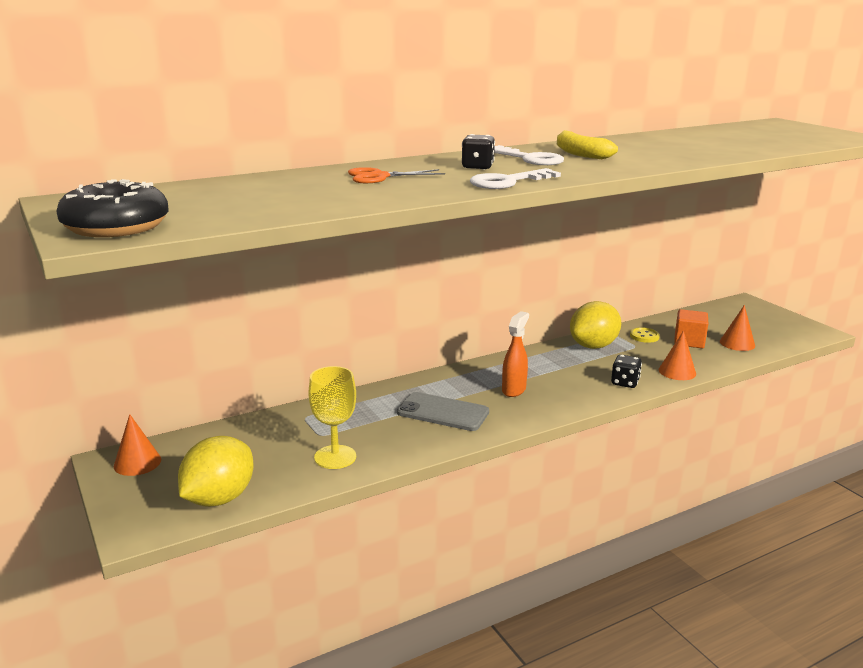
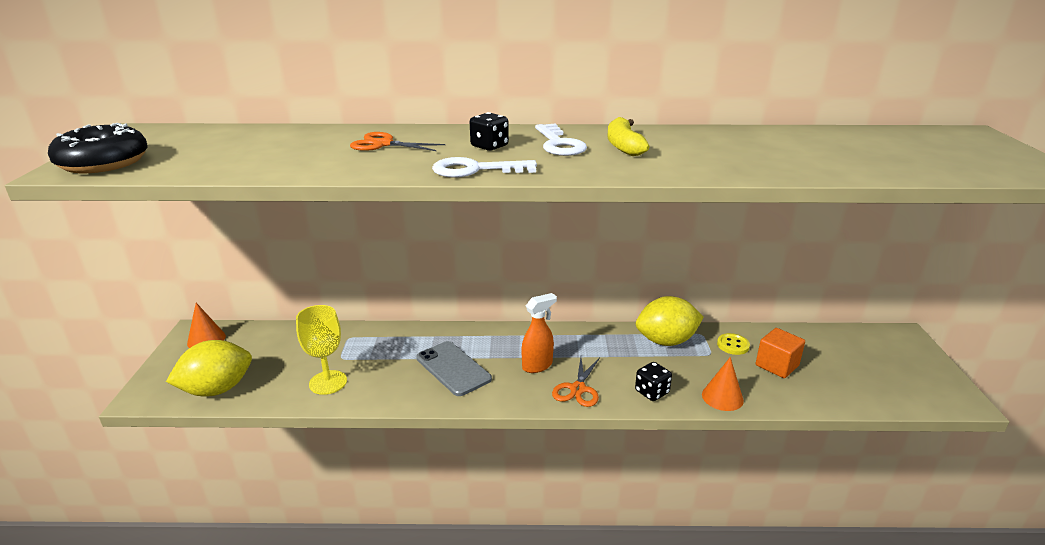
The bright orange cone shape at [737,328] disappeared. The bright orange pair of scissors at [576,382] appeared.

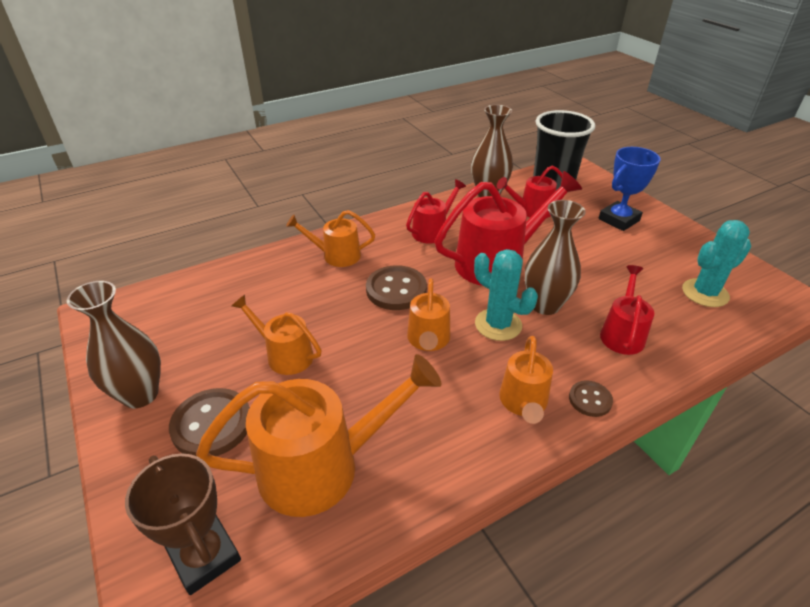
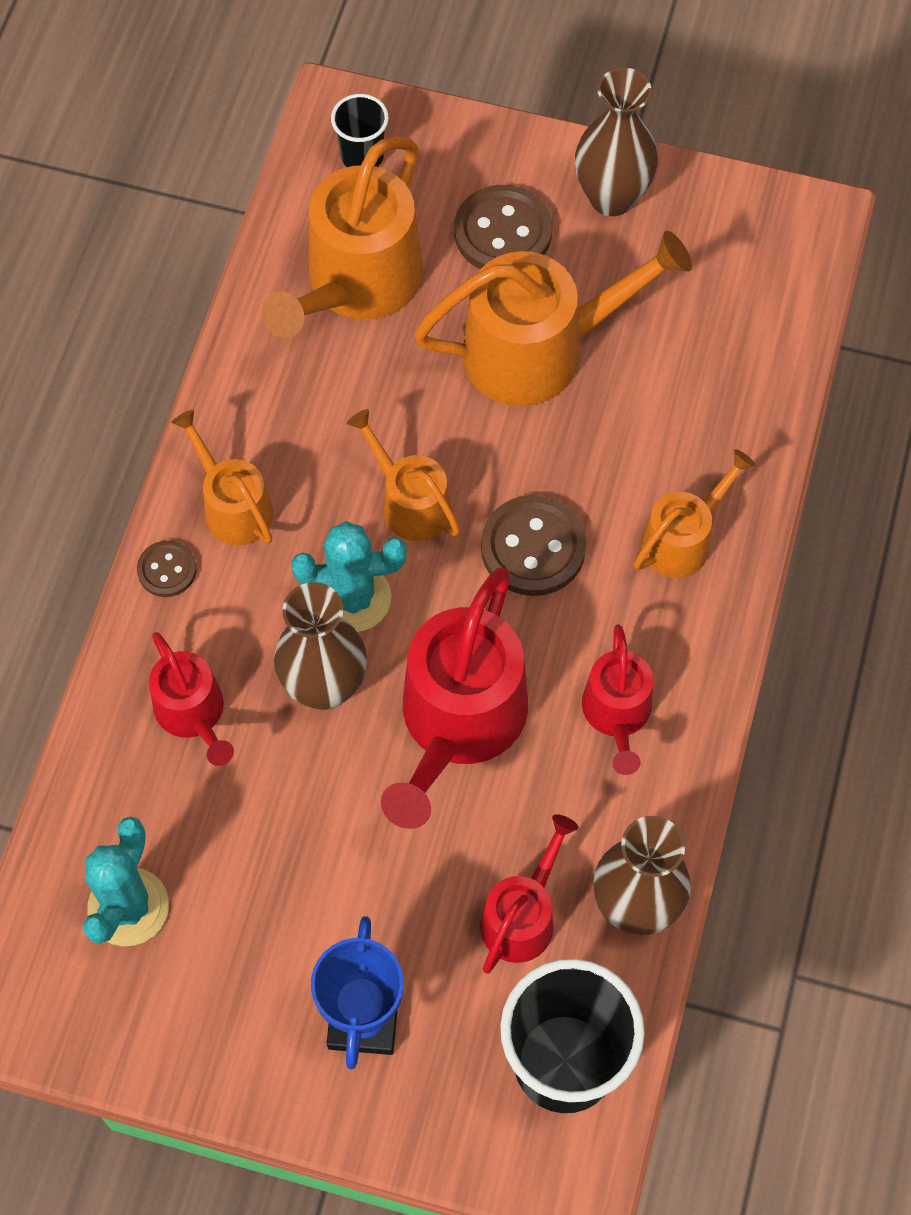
The russet award cup at [183,524] was replaced by the black beaker at [360,130]. The bright orange watering pot at [277,335] changed to 1.79 times the size.

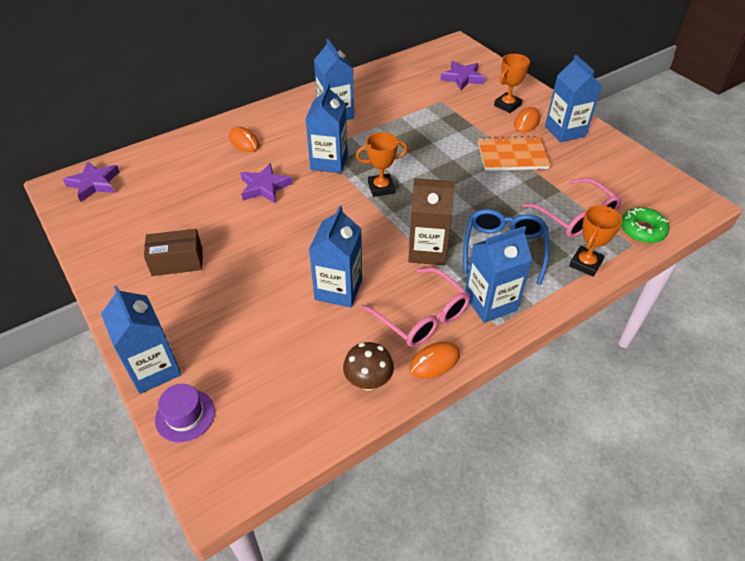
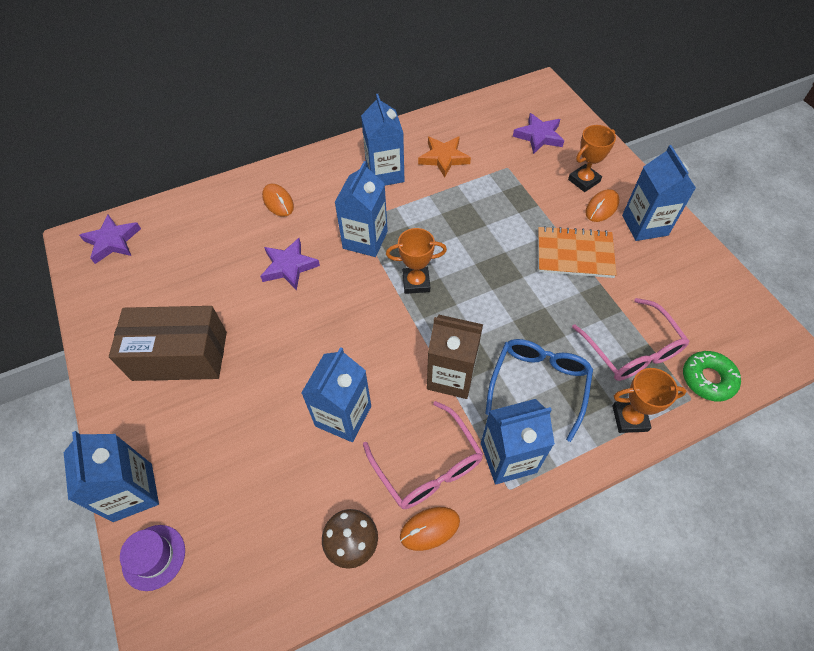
The bright orange five-pointed star at [444,157] appeared. The bright orange award cup at [595,241] turned 45 degrees clockwise. The russet package at [173,252] changed to 1.63 times the size.

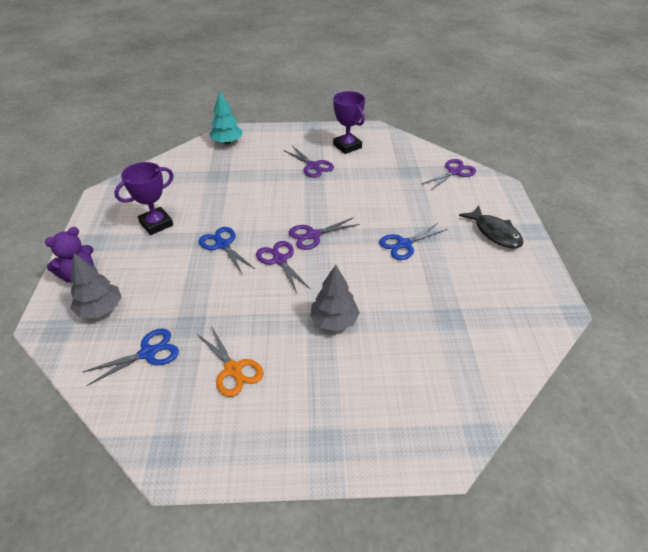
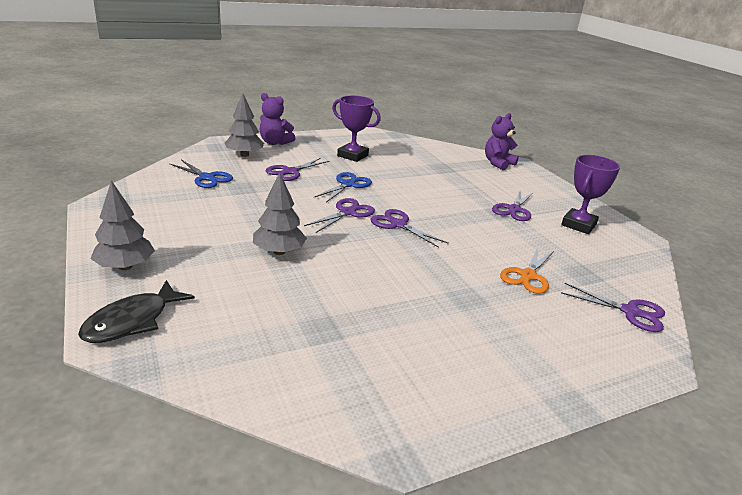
The blue pair of scissors at [413,241] disappeared. The grey tree at [123,225] appeared. The royal purple pair of scissors at [298,169] appeared. The bright orange pair of scissors moved from [230,361] to [527,270]. The black fish moved from [491,227] to [136,311]. The aqua tree at [226,117] was replaced by the royal purple stuffed bear at [502,141].

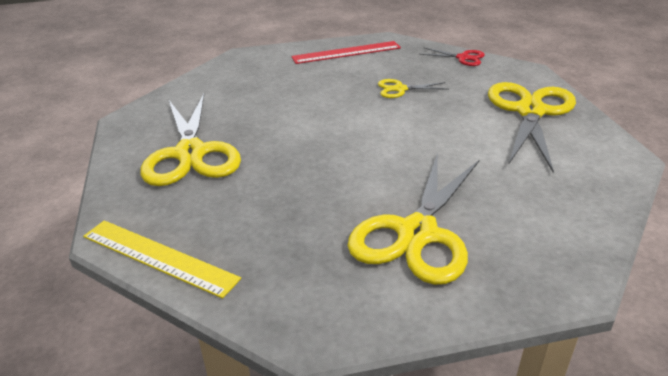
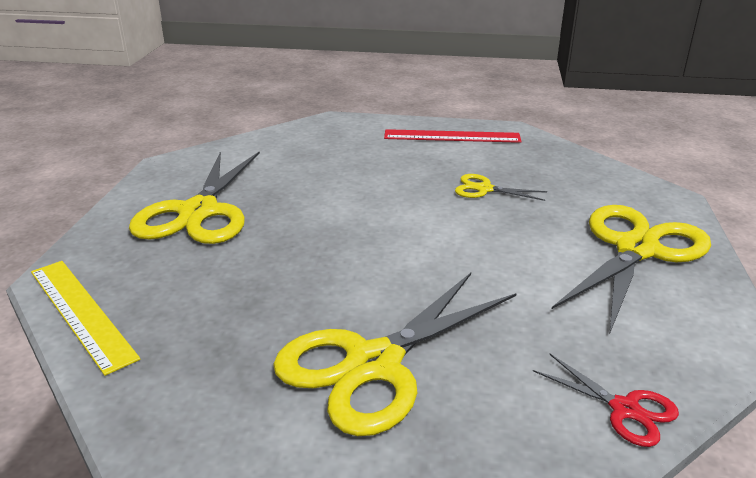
The red pair of scissors moved from [452,56] to [606,400].

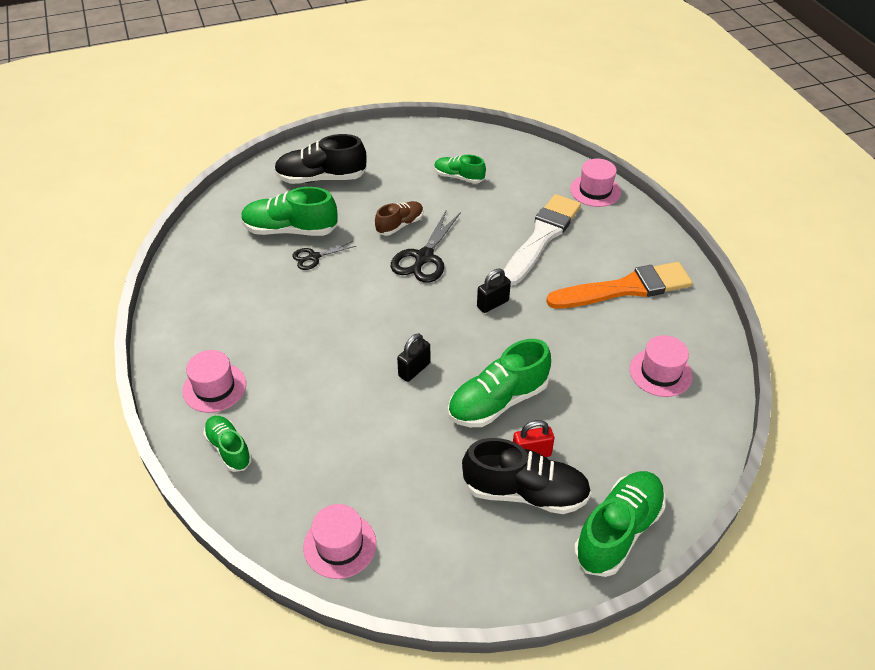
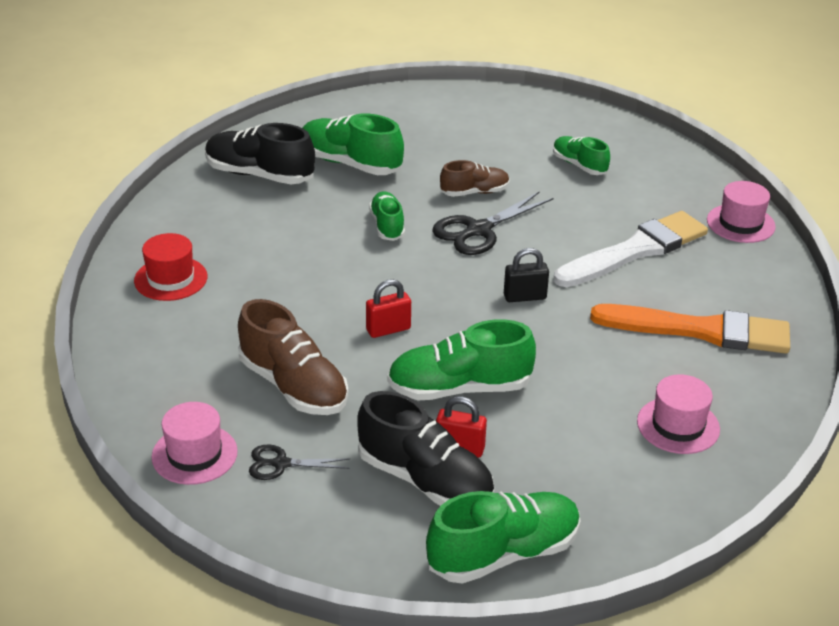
The russet shoe at [293,357] appeared. The emerald shoe moved from [227,444] to [387,216]. The black shoe moved from [320,159] to [260,153]. The black pair of scissors moved from [324,255] to [299,462]. The rose-pink hat at [214,381] became the red hat at [170,267]. The black small lock at [413,357] became the red small lock at [388,308].

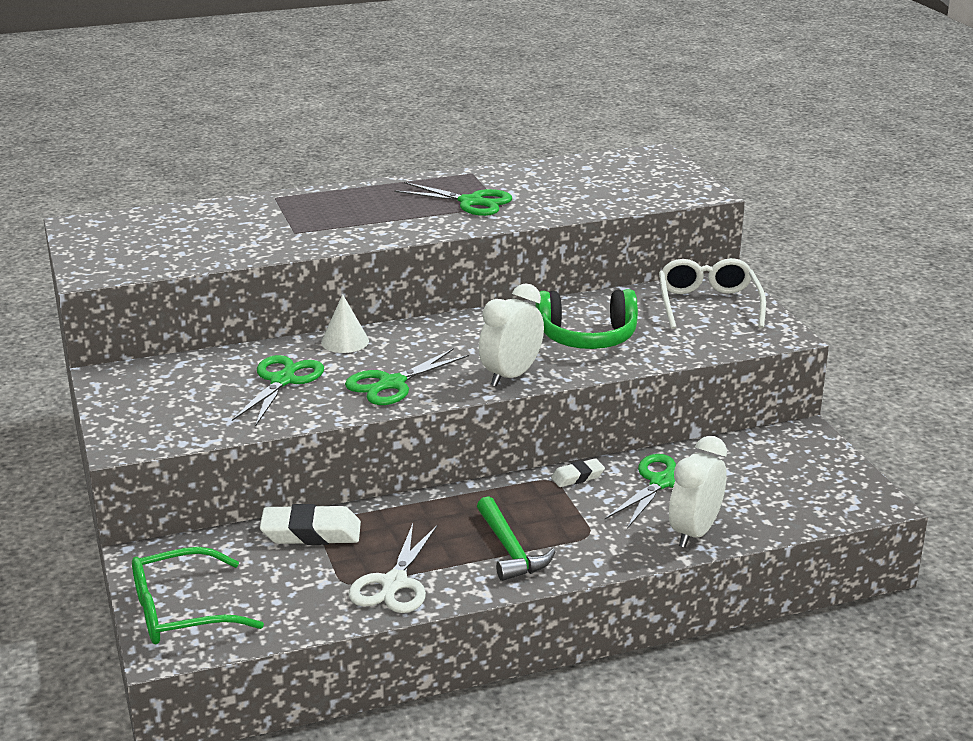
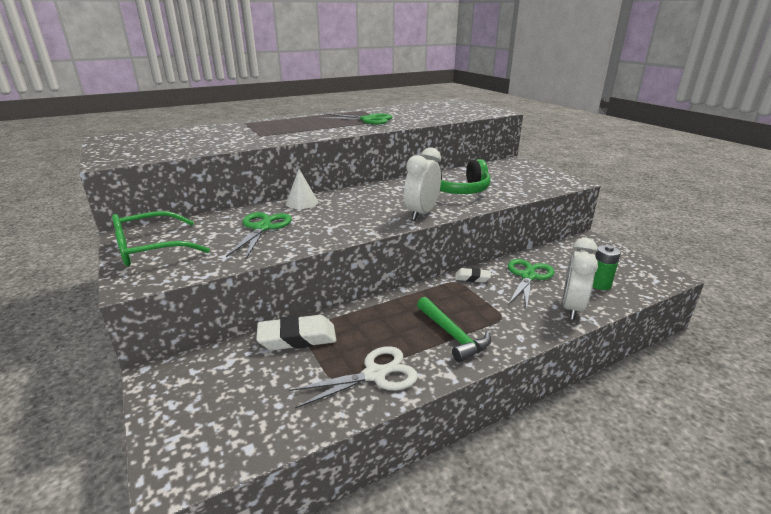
The emerald pair of scissors at [407,376] disappeared. The white eyeglasses at [712,293] disappeared. The emerald power cell at [607,267] appeared. The emerald eyeglasses moved from [198,595] to [161,238]. The white pair of scissors at [393,568] turned 120 degrees counterclockwise. The white pencil eraser at [578,472] turned 45 degrees clockwise.

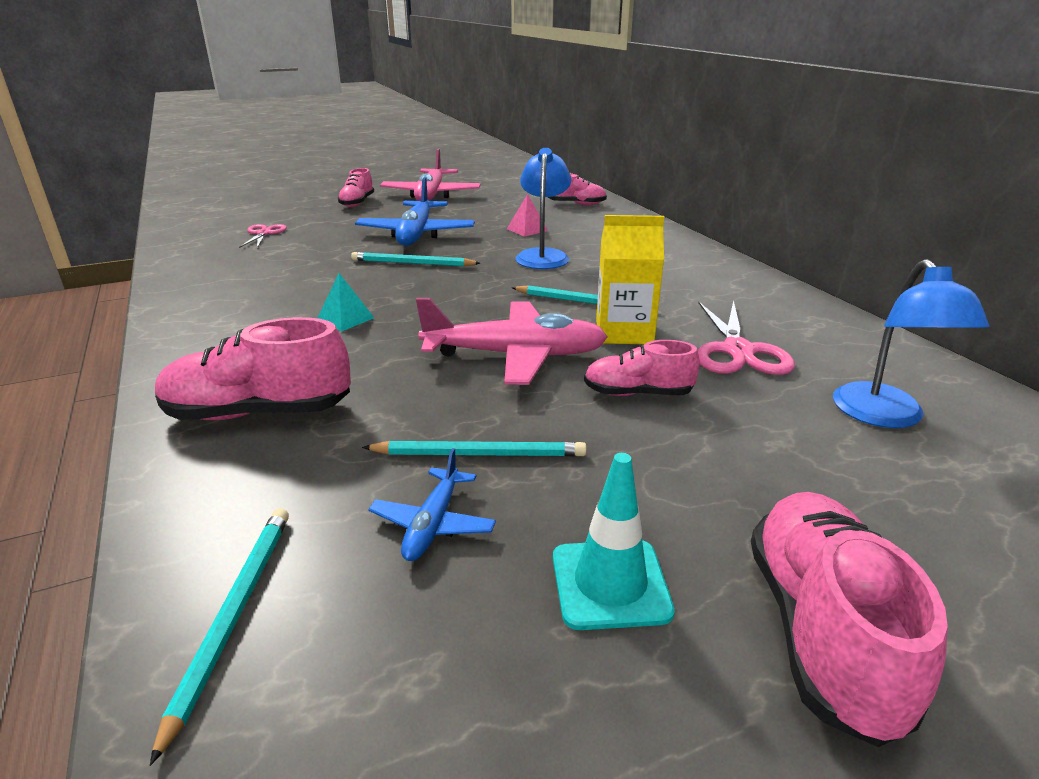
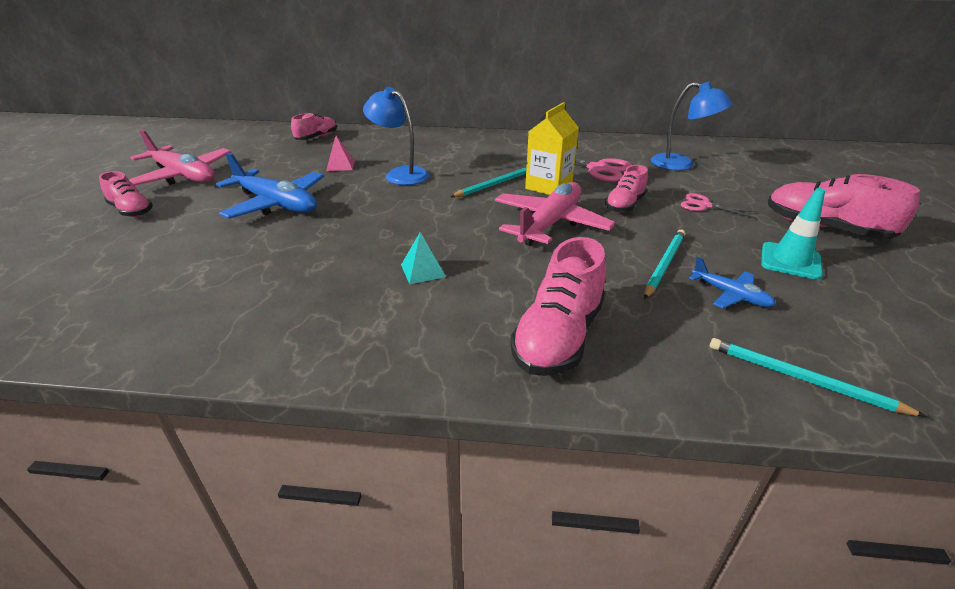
The aqua lead pencil at [415,259] disappeared. The rose-pink pair of scissors moved from [263,236] to [718,205].

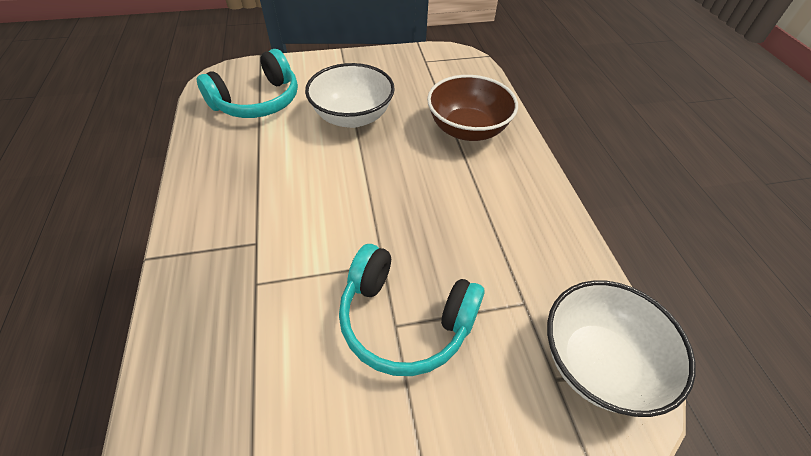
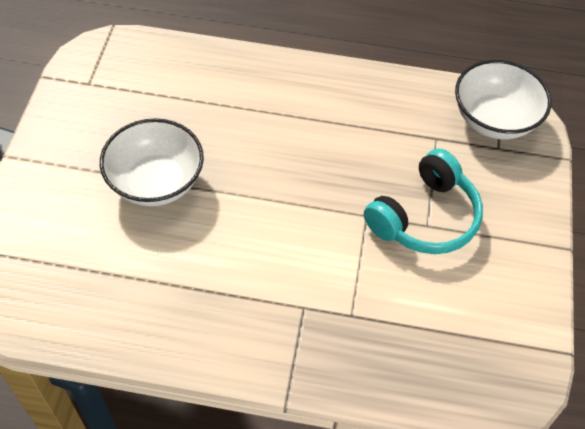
The aqua headset at [247,83] disappeared. The russet serving bowl at [472,108] disappeared.

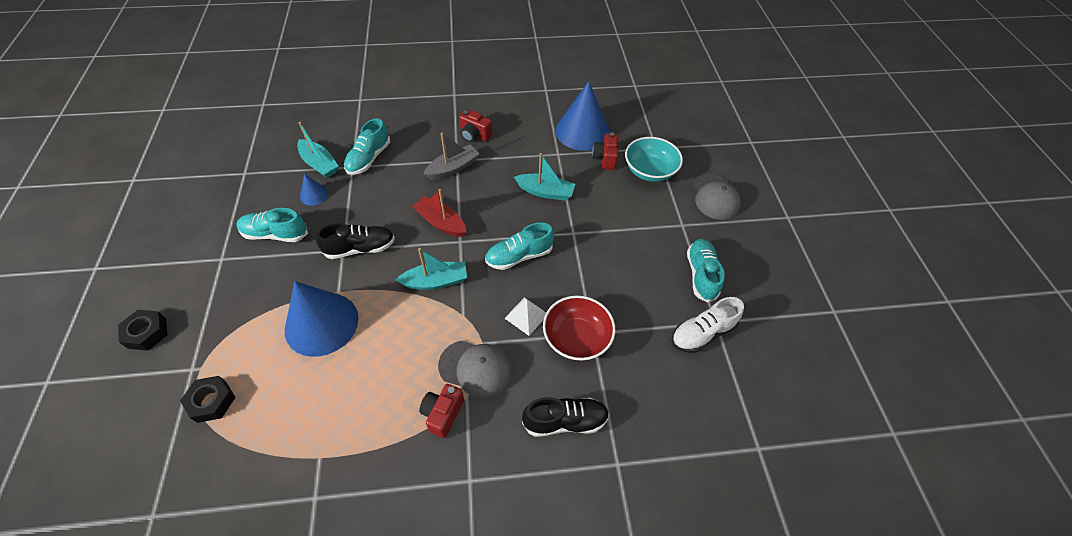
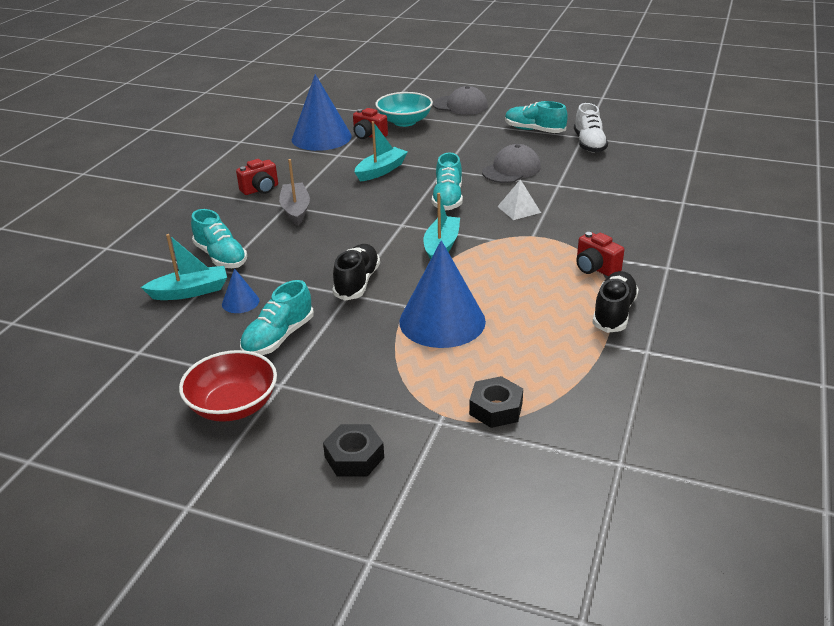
The red toy boat at [439,213] disappeared. The grey cap moved from [475,369] to [511,163]. The black shoe moved from [565,417] to [615,302]. The red serving bowl moved from [579,328] to [228,386].

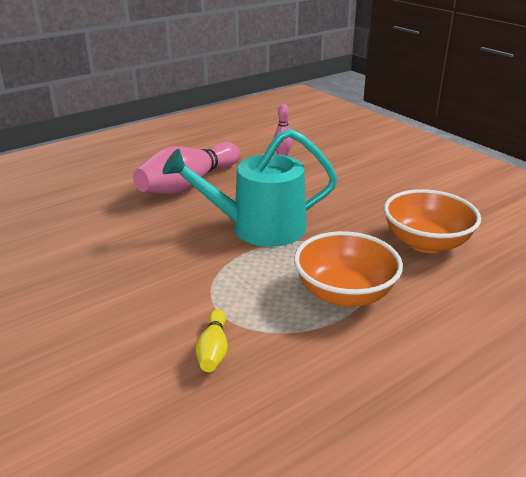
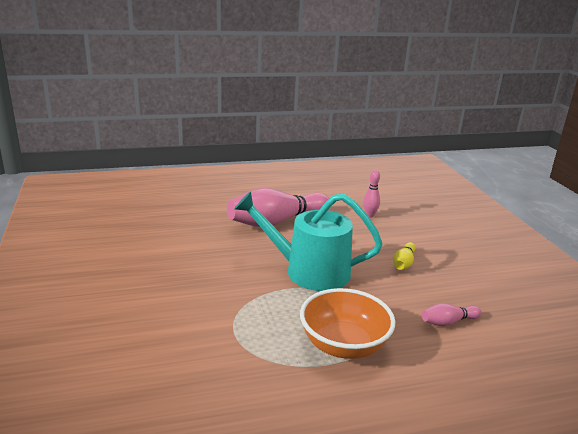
The golden bowling pin moved from [212,340] to [404,256]. The bright orange serving bowl at [432,221] was replaced by the rose-pink bowling pin at [452,314].

